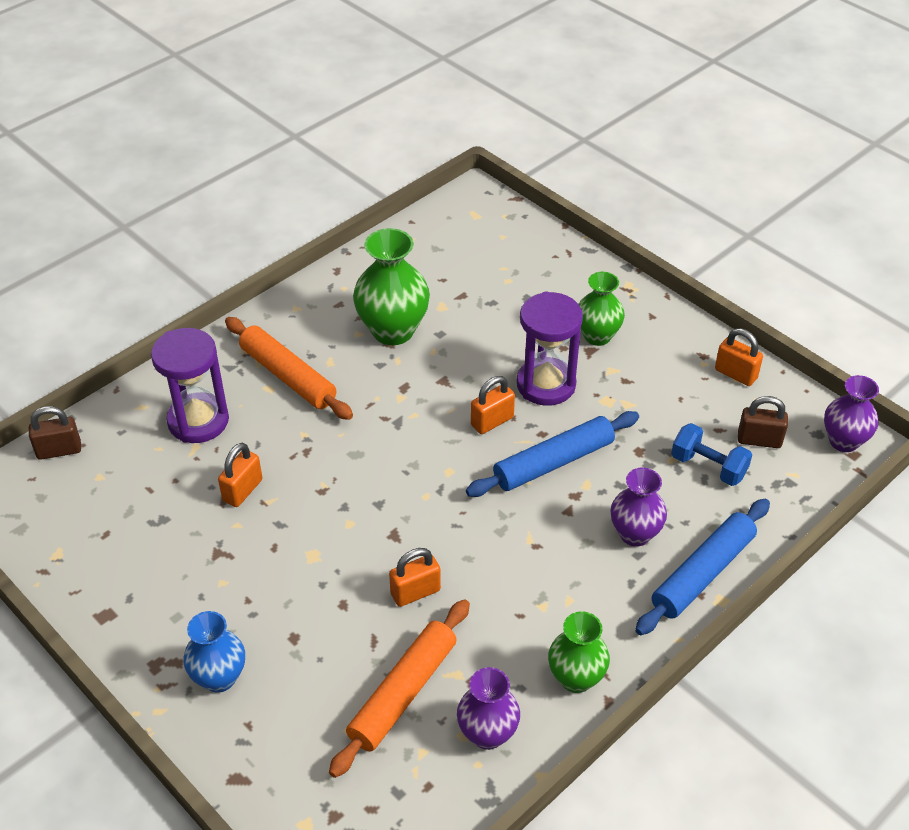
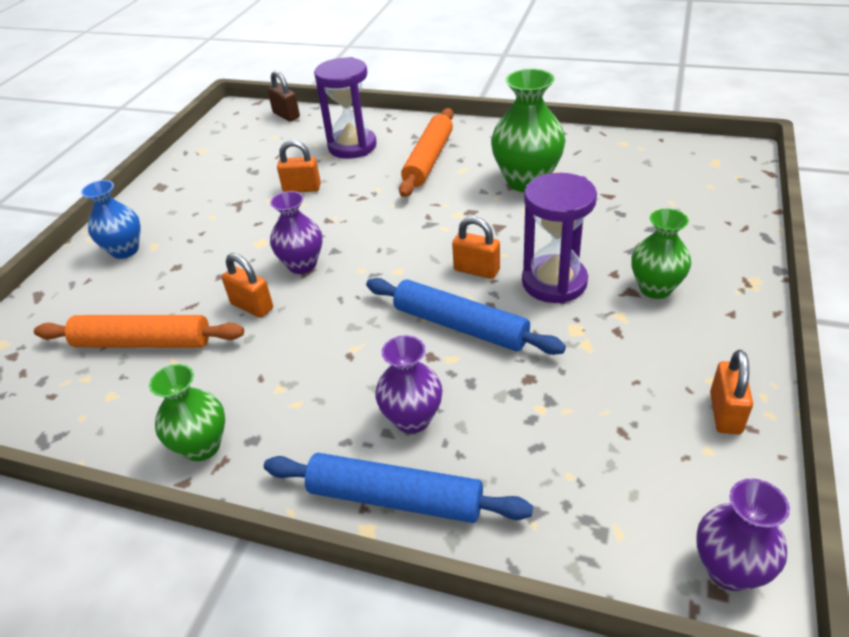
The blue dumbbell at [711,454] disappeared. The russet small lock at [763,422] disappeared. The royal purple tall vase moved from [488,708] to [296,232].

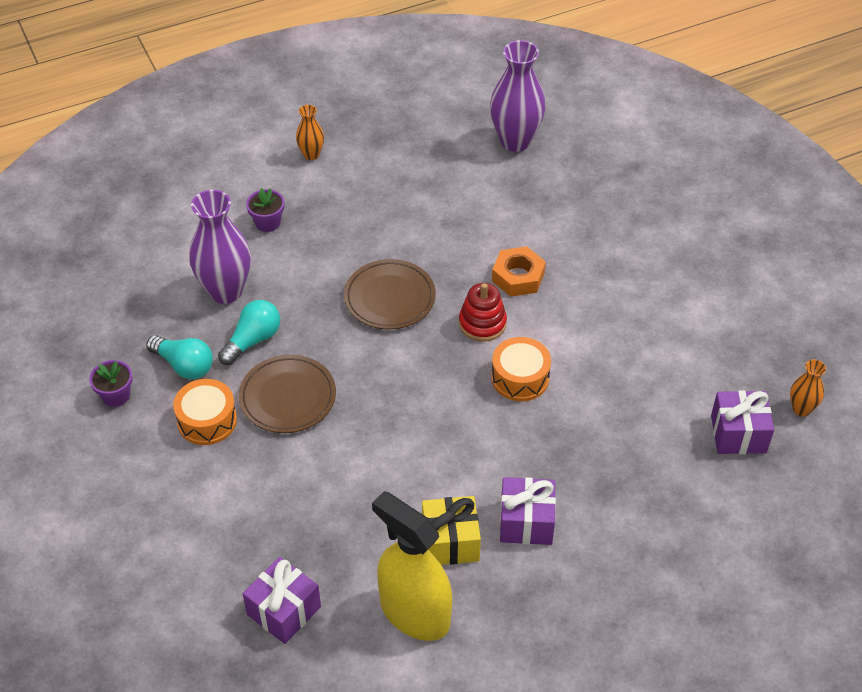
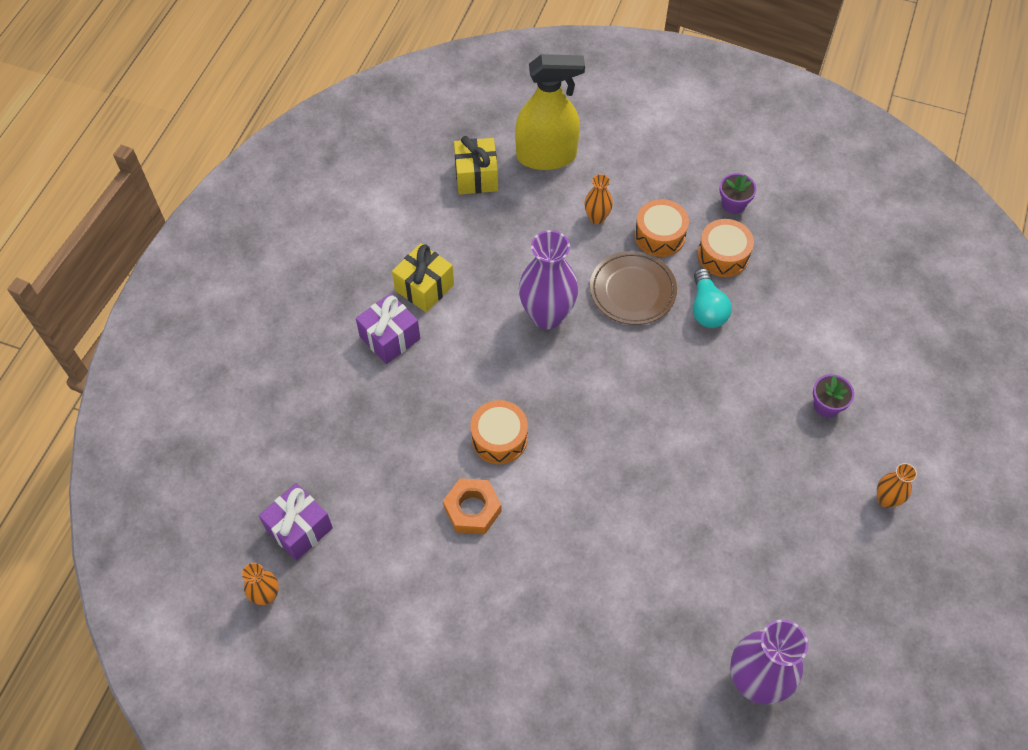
The russet dinner plate at [390,294] disappeared. The red stacking rings at [483,312] disappeared. The bright orange tall vase at [599,199] appeared. The royal purple tall vase moved from [220,247] to [548,279]. The golden spray bottle moved from [412,566] to [550,112]. The bright orange hexagon nut moved from [519,271] to [472,506]. The aqua bulb at [179,357] was replaced by the bright orange toy drum at [725,248]. The royal purple present at [282,600] became the golden present at [476,165].

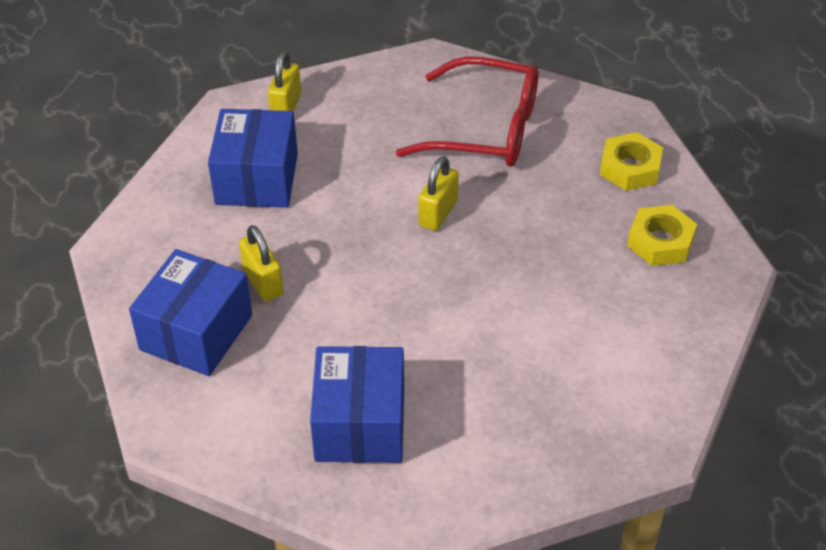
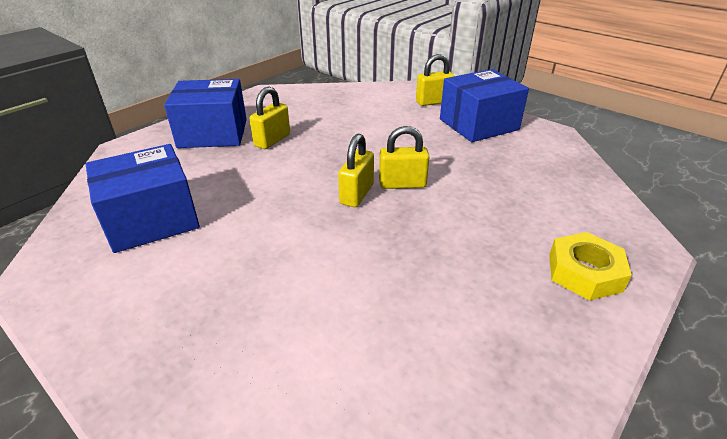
The red eyeglasses at [467,111] disappeared. The golden hexagon nut at [662,235] disappeared. The golden small lock at [356,170] appeared. The blue package moved from [253,158] to [484,105].

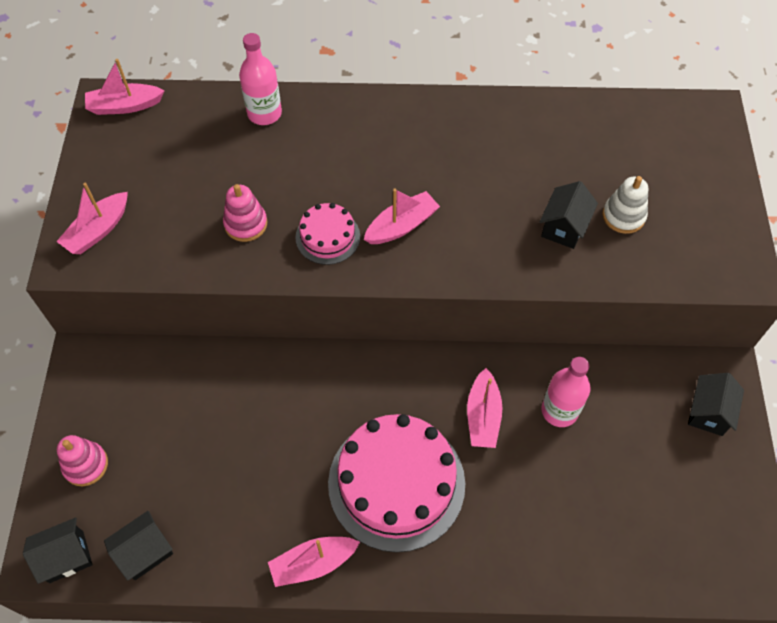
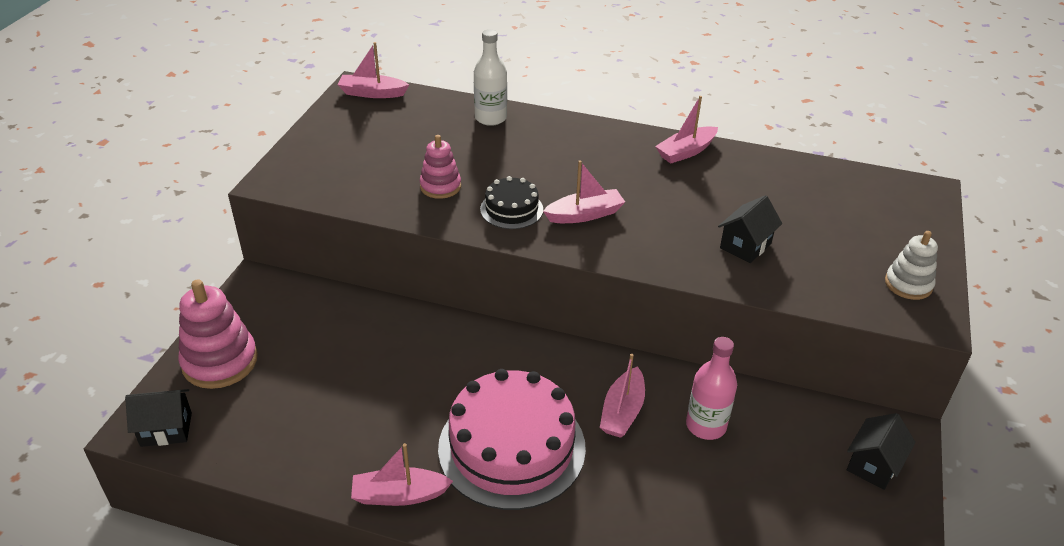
The black toy house at [138,546] disappeared. The rose-pink toy boat moved from [92,218] to [686,129]. The white stacking rings moved from [625,205] to [911,265]. The rose-pink flask at [260,79] became the white flask at [490,77]. The rose-pink gateau at [327,234] became the black gateau at [511,202]. The rose-pink stacking rings at [82,460] changed to 1.65 times the size.

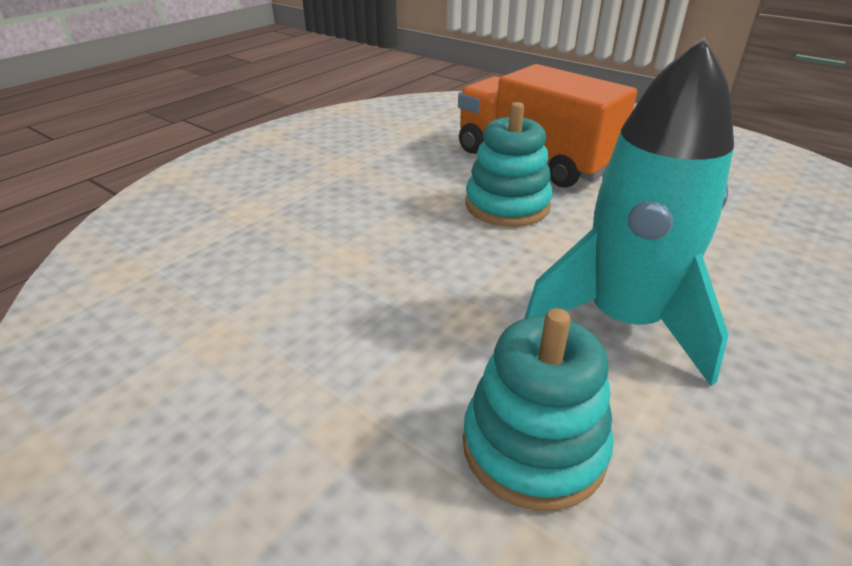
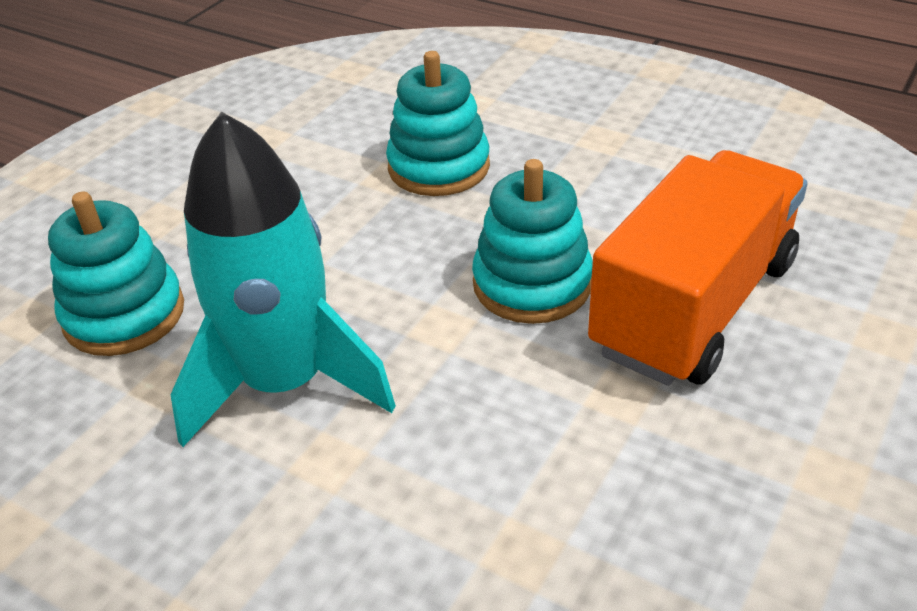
The aqua stacking rings at [438,123] appeared.

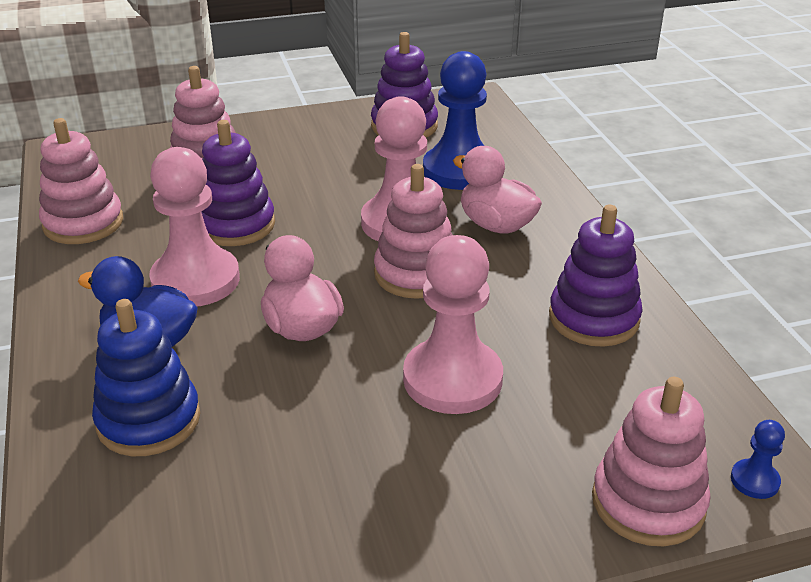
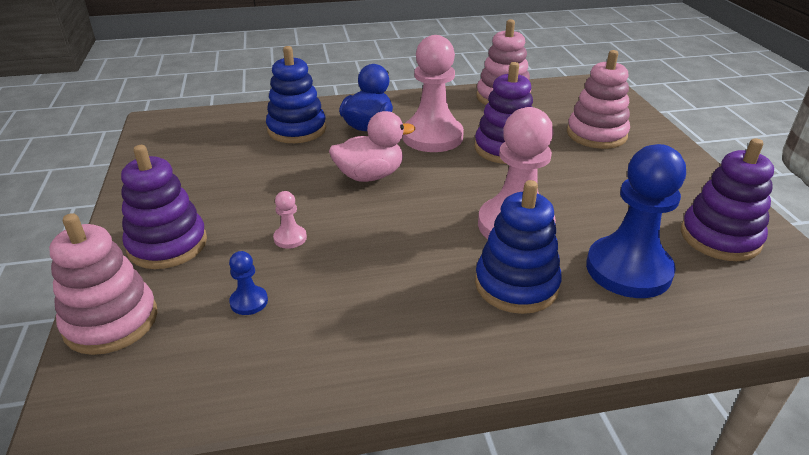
The rose-pink stacking rings at [413,231] disappeared. The royal purple stacking rings moved from [596,276] to [164,207]. The blue pawn moved from [758,459] to [248,283]. The rose-pink rubber duck at [497,190] was replaced by the blue stacking rings at [518,247]. The rose-pink pawn at [453,324] changed to 0.42 times the size.

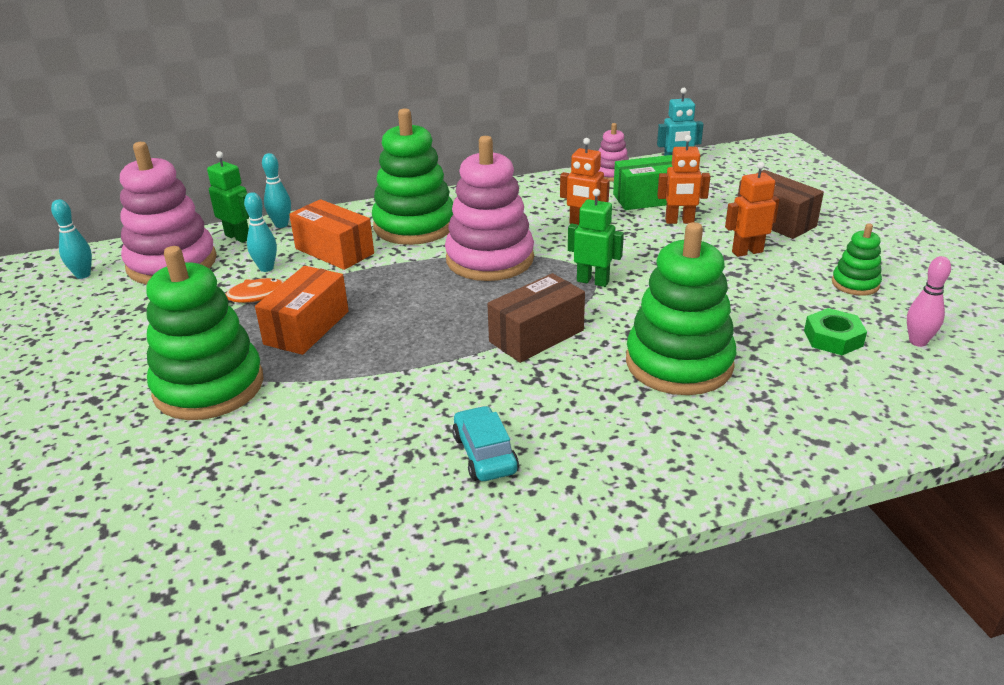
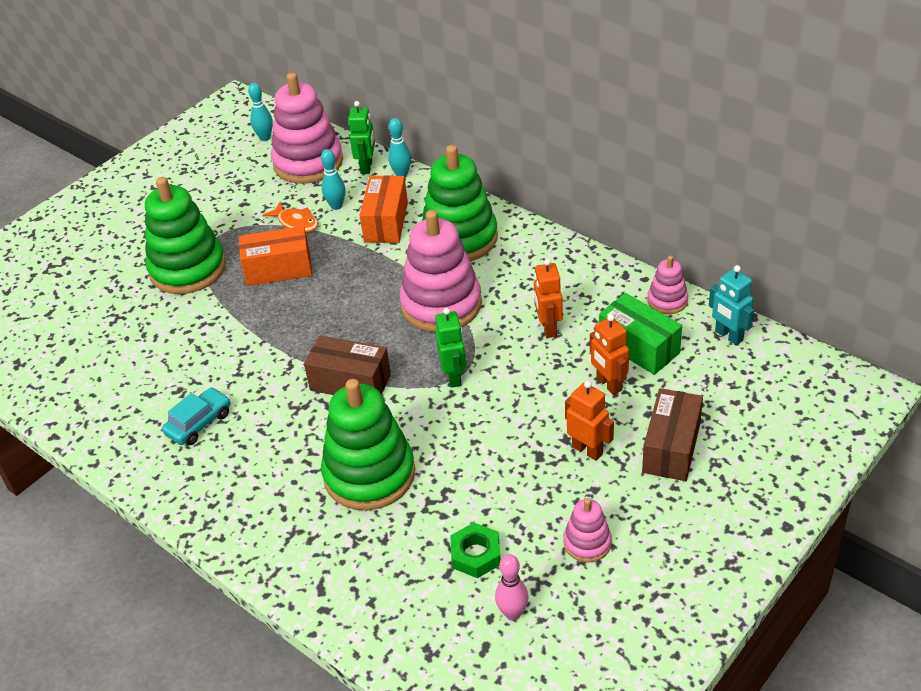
The emerald stacking rings at [857,259] became the rose-pink stacking rings at [587,530].

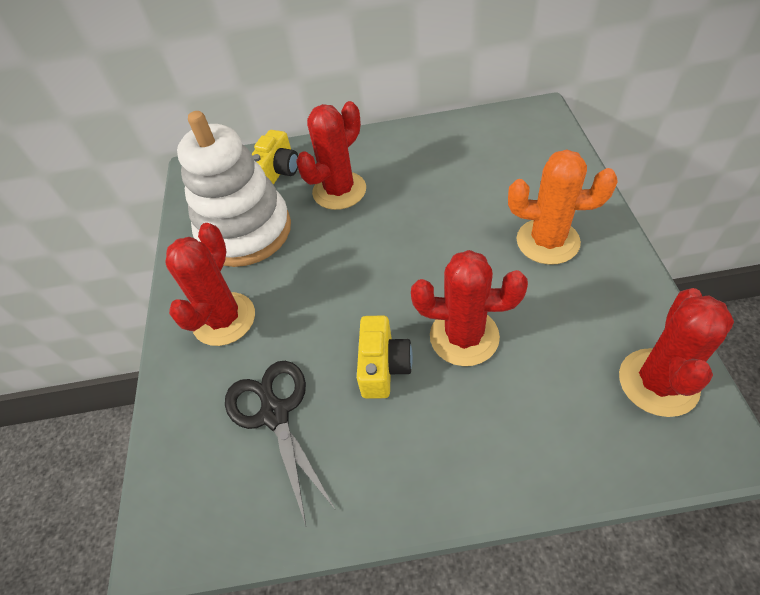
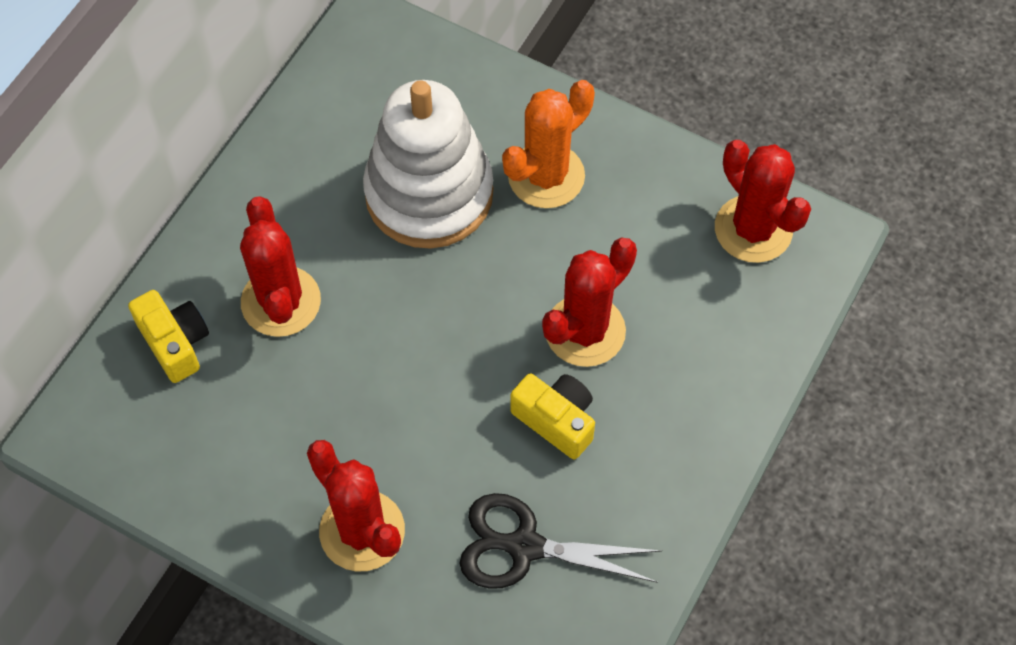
The white stacking rings moved from [234,189] to [428,164].

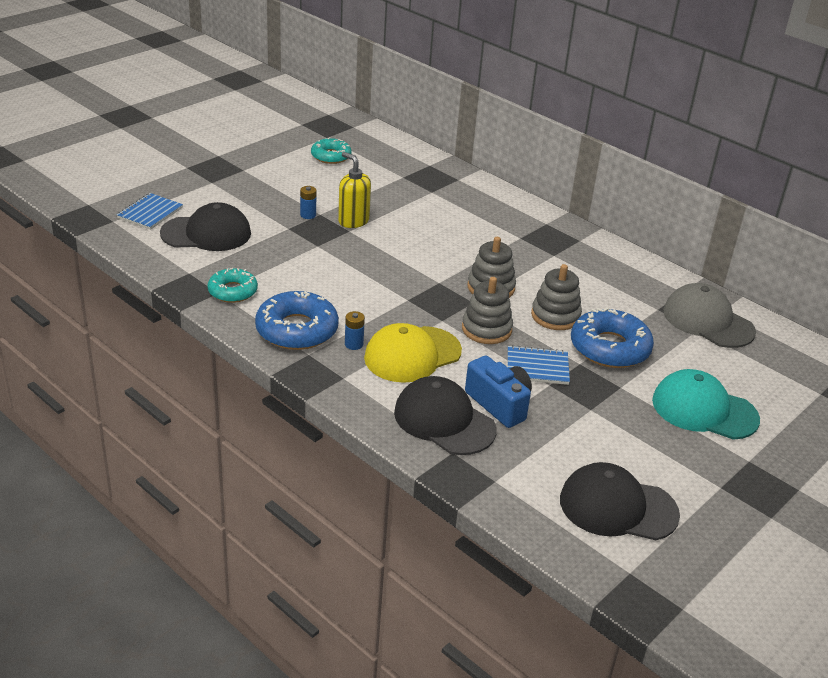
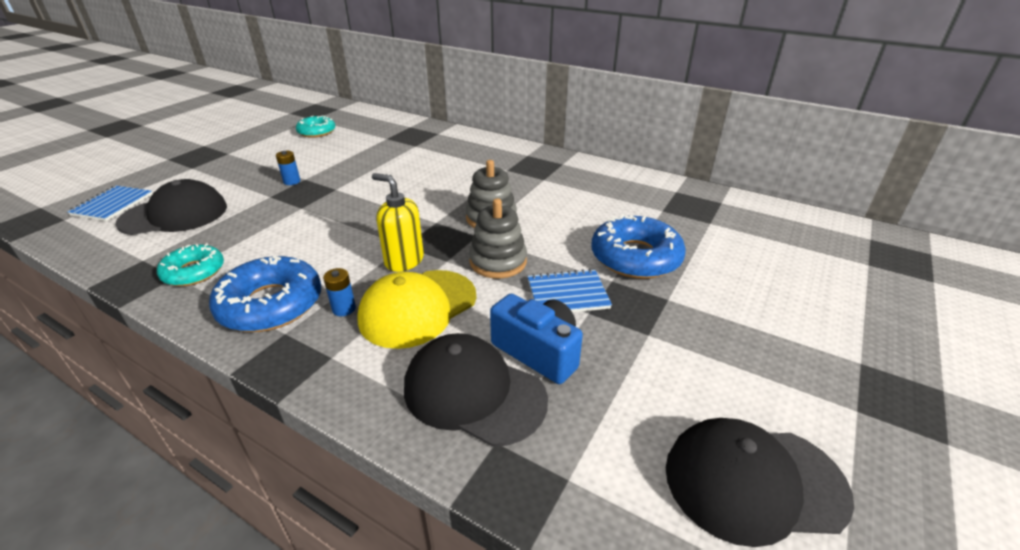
The grey stacking rings at [556,297] disappeared. The aqua cap at [706,404] disappeared. The grey cap at [709,315] disappeared. The golden soap pump moved from [354,190] to [398,222].

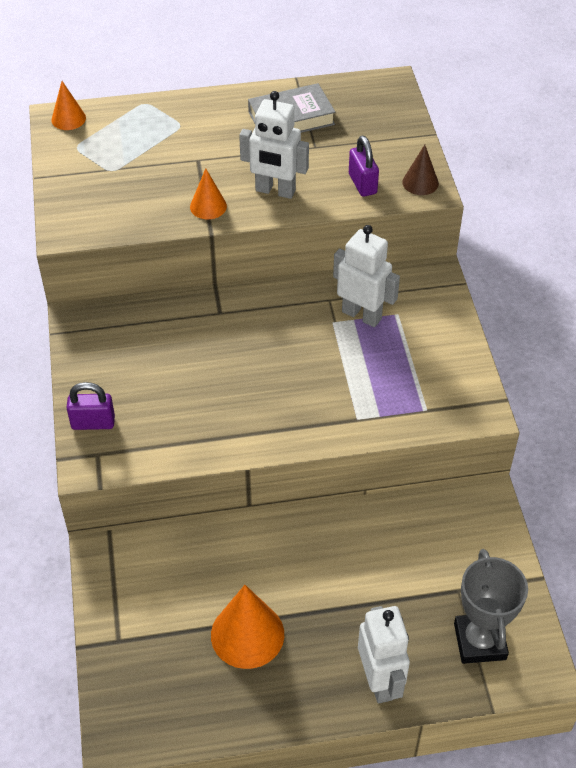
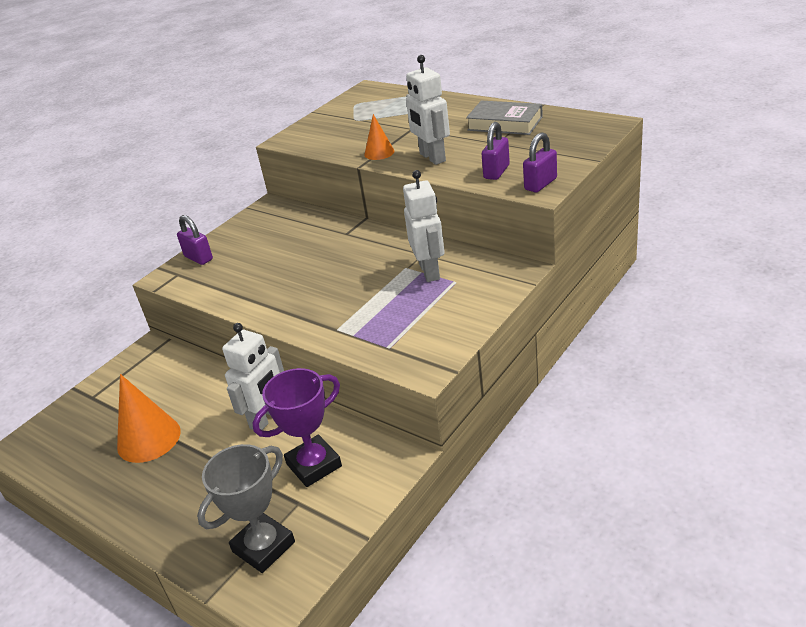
The bright orange cone shape at [68,105] disappeared. The royal purple award cup at [297,427] appeared. The white robot figure moved from [384,654] to [253,376]. The russet cone shape at [420,170] was replaced by the royal purple small lock at [540,162].

